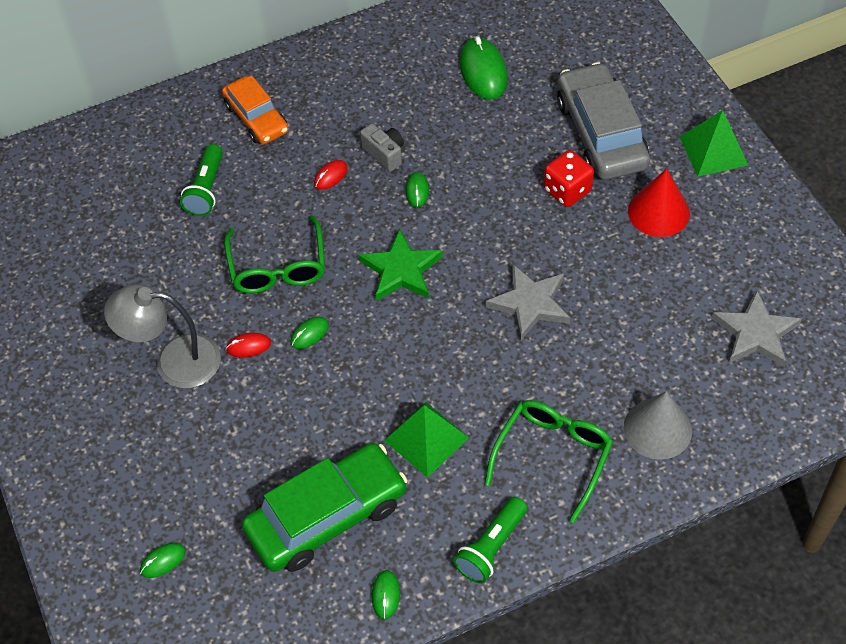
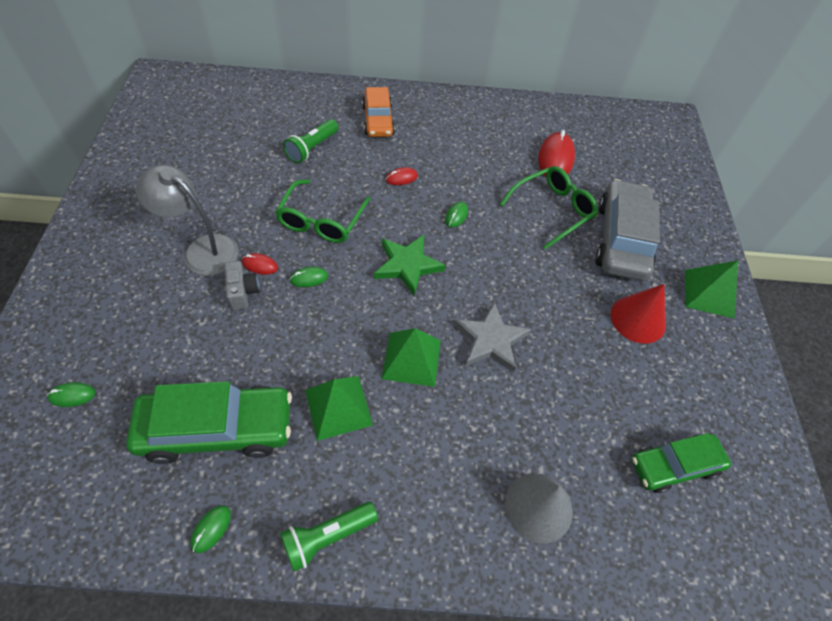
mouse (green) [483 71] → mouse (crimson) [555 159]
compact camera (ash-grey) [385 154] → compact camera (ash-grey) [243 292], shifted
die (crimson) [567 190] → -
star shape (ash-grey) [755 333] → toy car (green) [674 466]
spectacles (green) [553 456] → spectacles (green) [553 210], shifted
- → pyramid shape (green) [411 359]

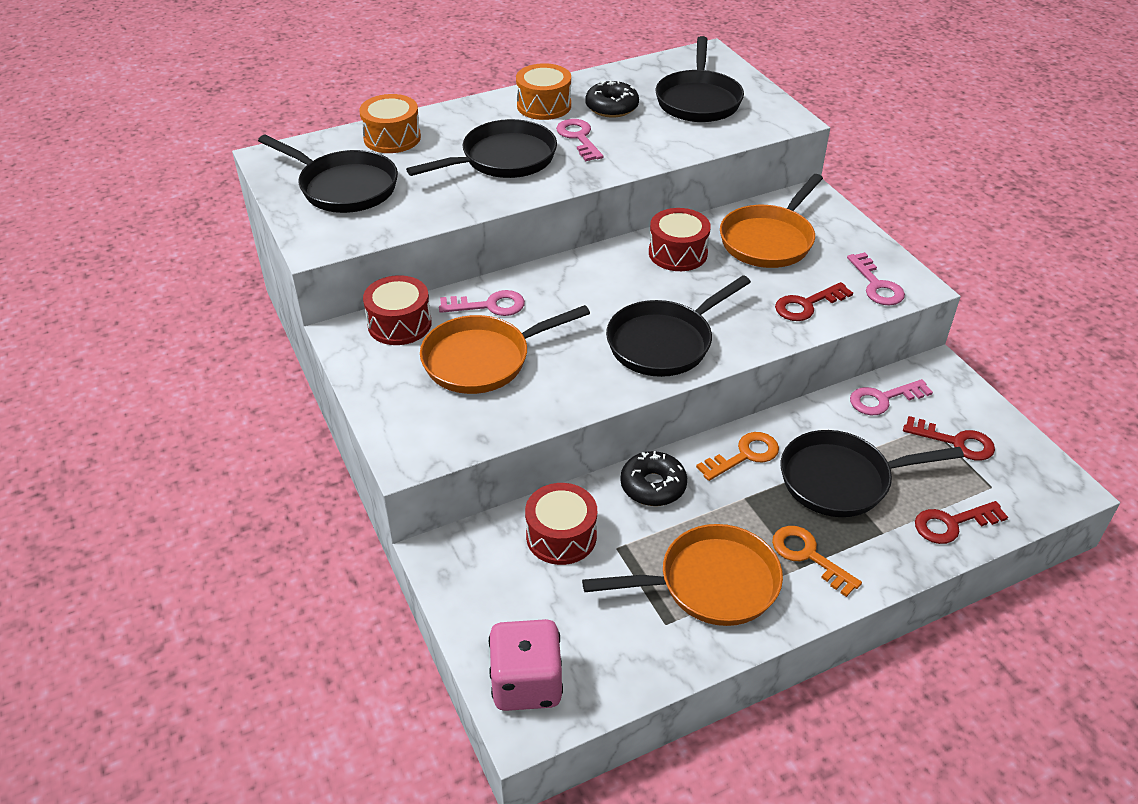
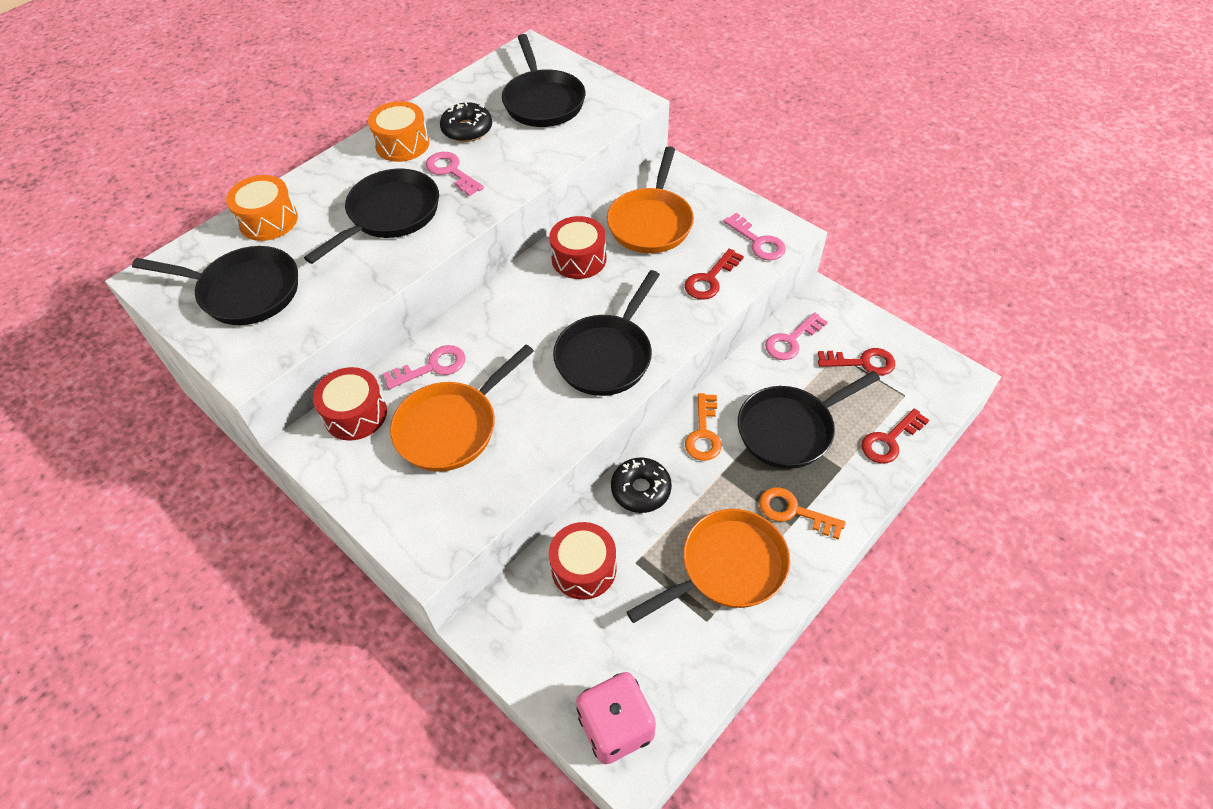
door key (bright orange) [744 455] → door key (bright orange) [703 433], 150 degrees clockwise

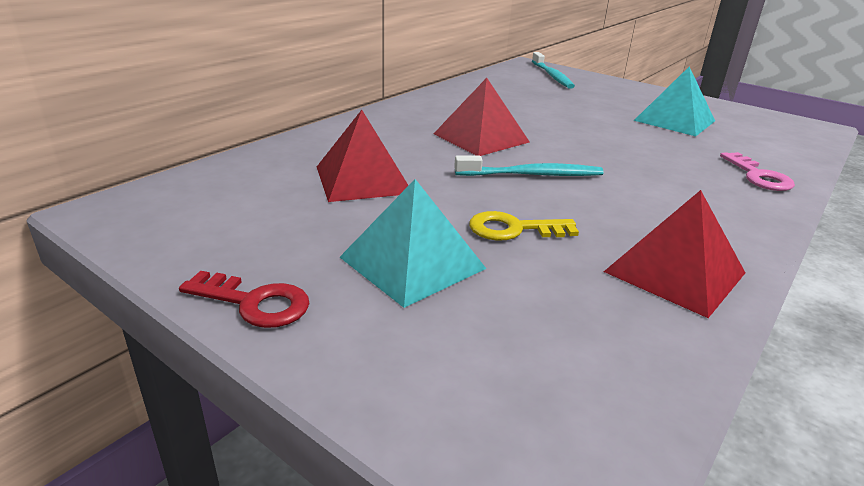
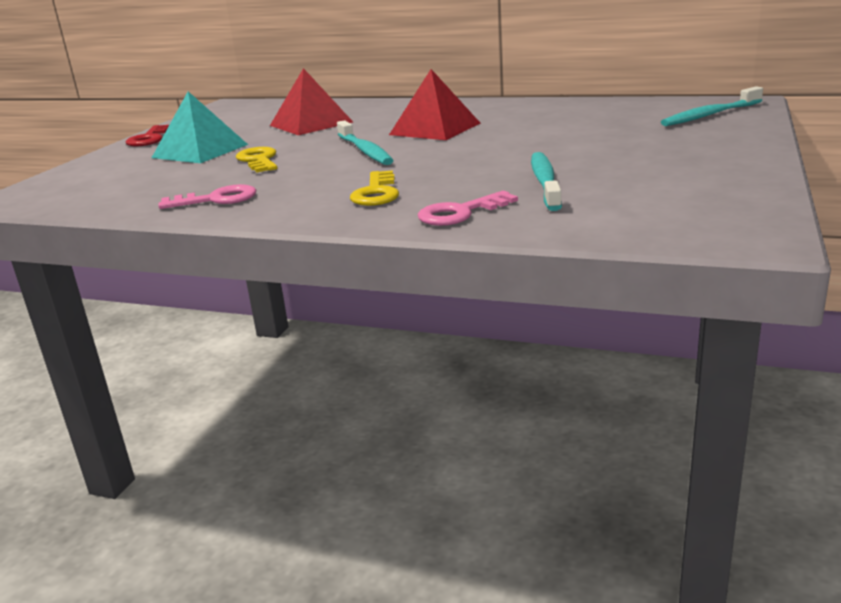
pyramid shape (teal) [674 120] → -
pyramid shape (crimson) [675 272] → door key (pink) [216 199]
- → dental brush (teal) [545 182]
- → door key (golden) [376 193]

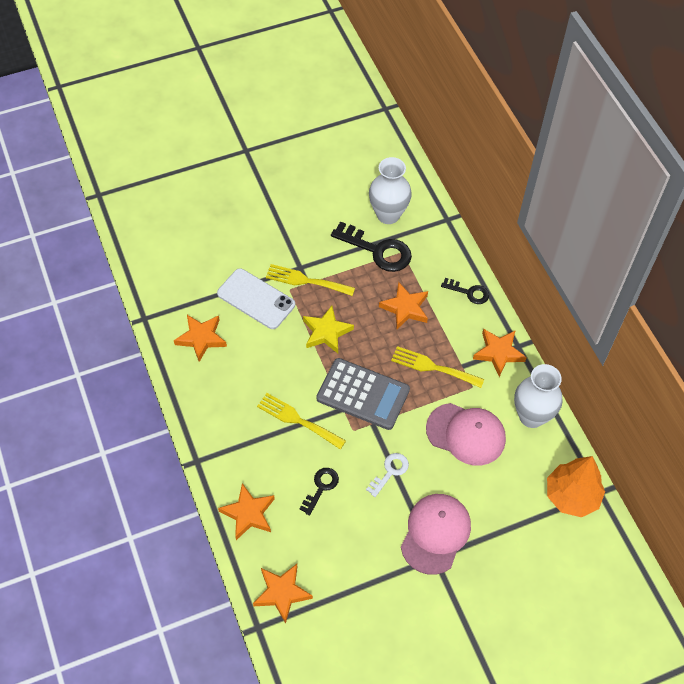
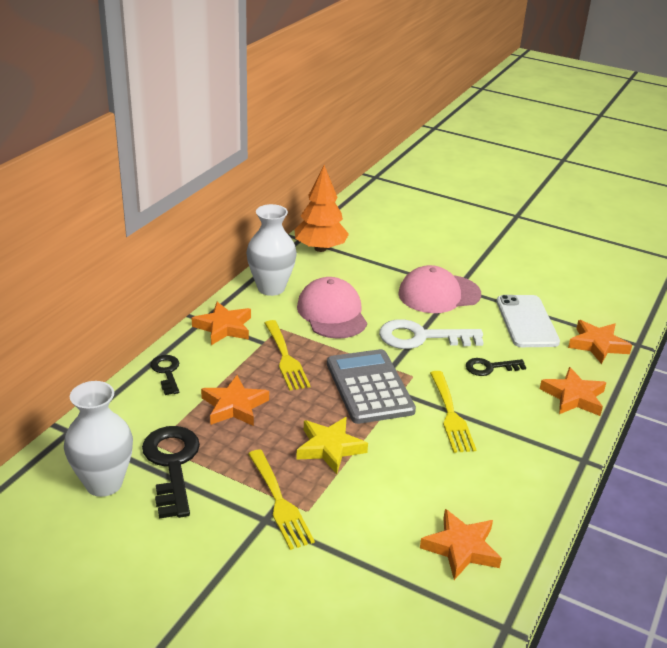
smartphone (pure white) [256 299] → smartphone (pure white) [526 321], shifted
door key (pure white) [390 472] → door key (pure white) [421 337], x1.77

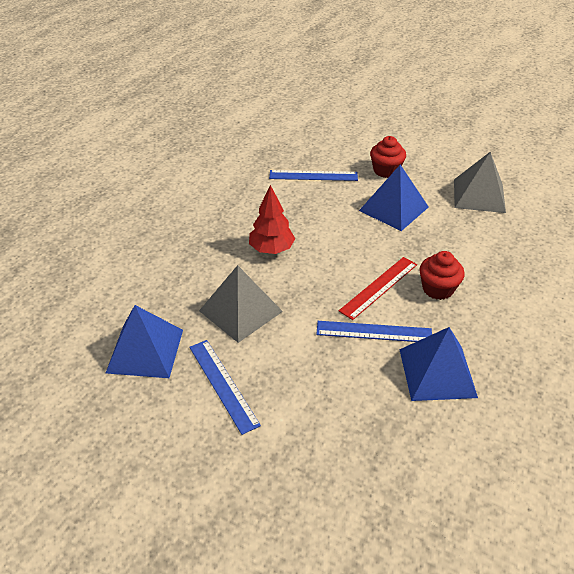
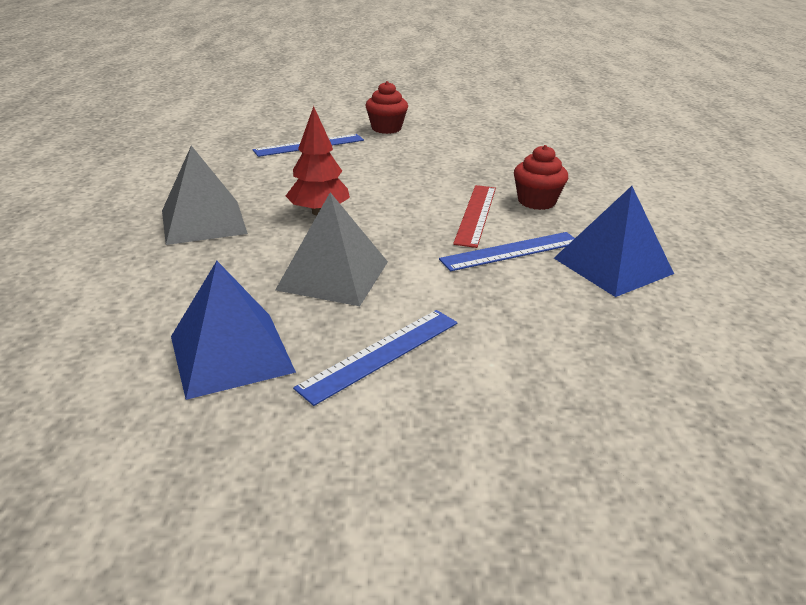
pyramid shape (ash-grey) [479 195] → pyramid shape (ash-grey) [203 222], shifted
pyramid shape (royal blue) [393 208] → -
measuring stick (royal blue) [223 384] → measuring stick (royal blue) [381 354], 75 degrees counterclockwise

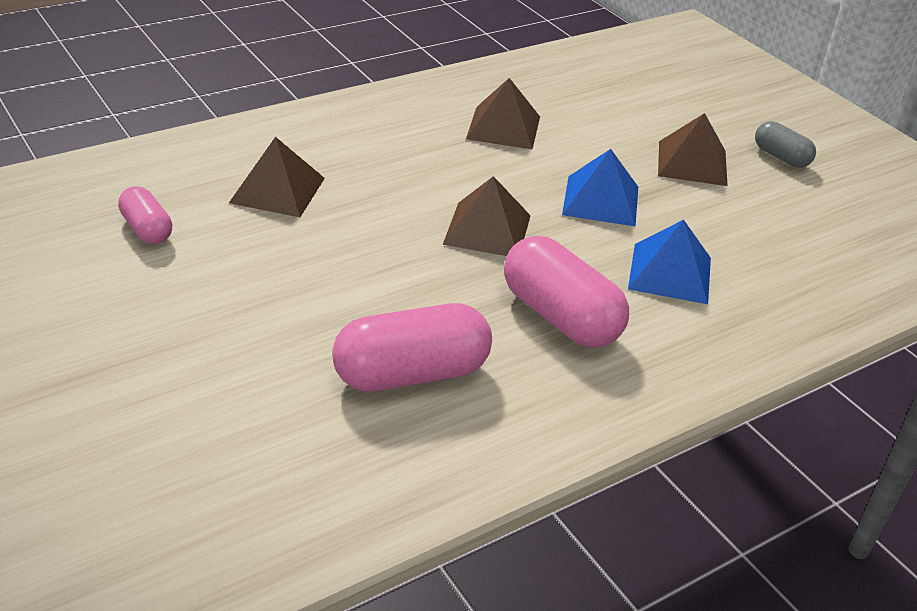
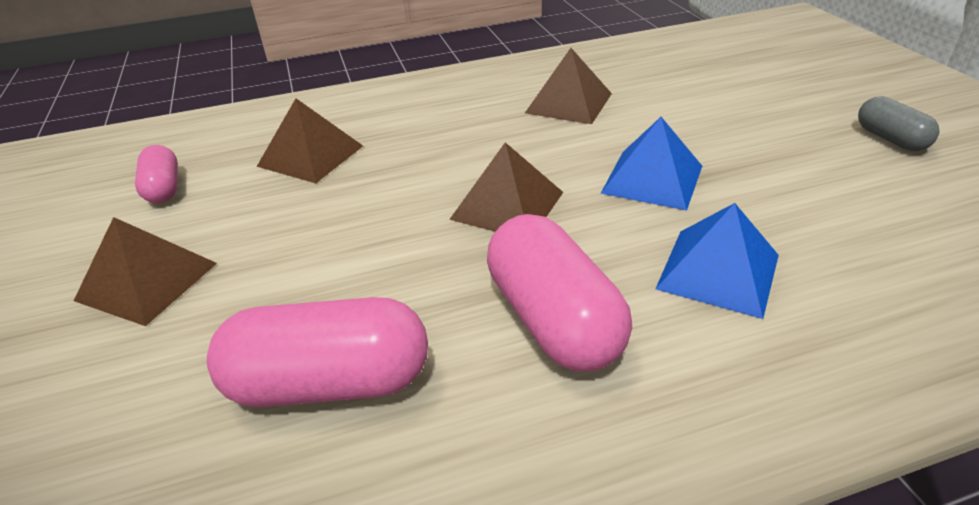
pyramid shape (dark brown) [692 163] → pyramid shape (dark brown) [147 281], shifted

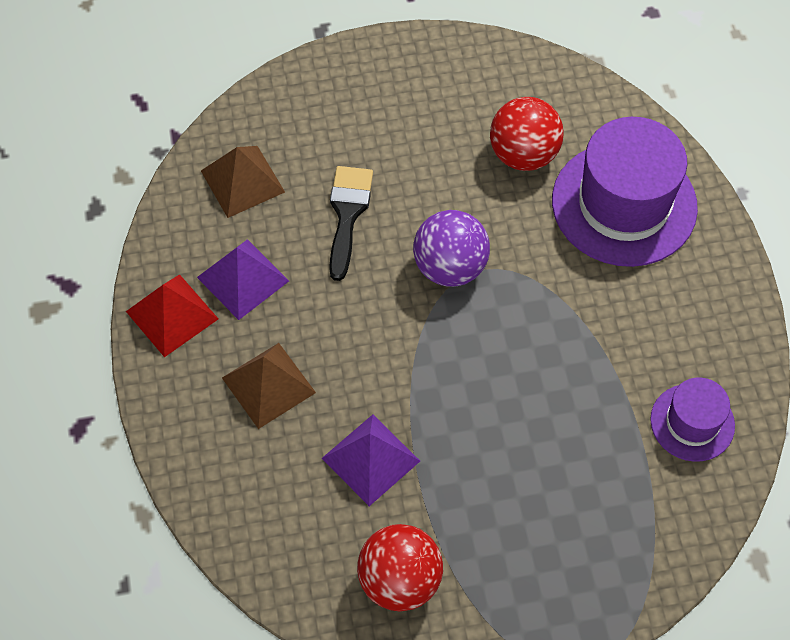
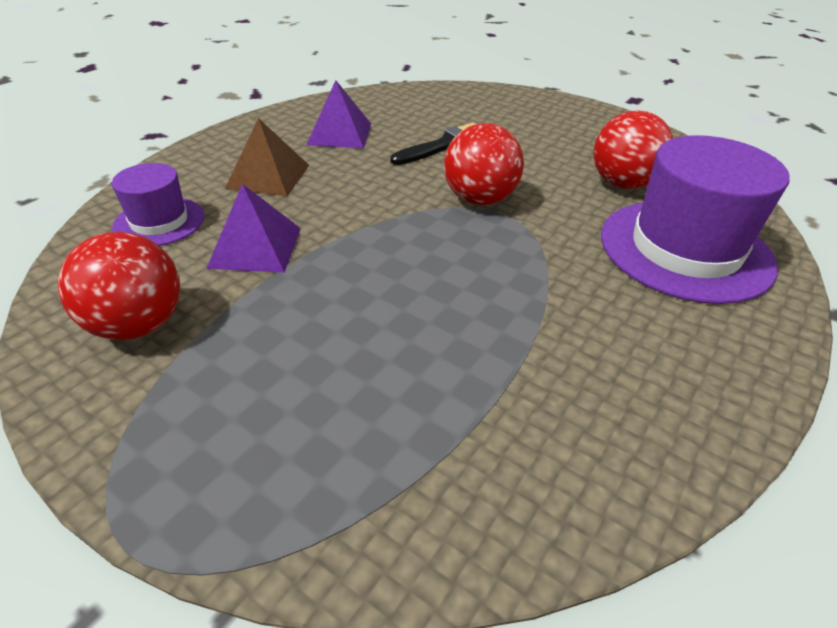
pyramid shape (dark brown) [242 181] → -
play ball (royal purple) [450 267] → play ball (crimson) [479 199]
pyramid shape (crimson) [172 315] → -
top hat (royal purple) [692 422] → top hat (royal purple) [159 221], shifted

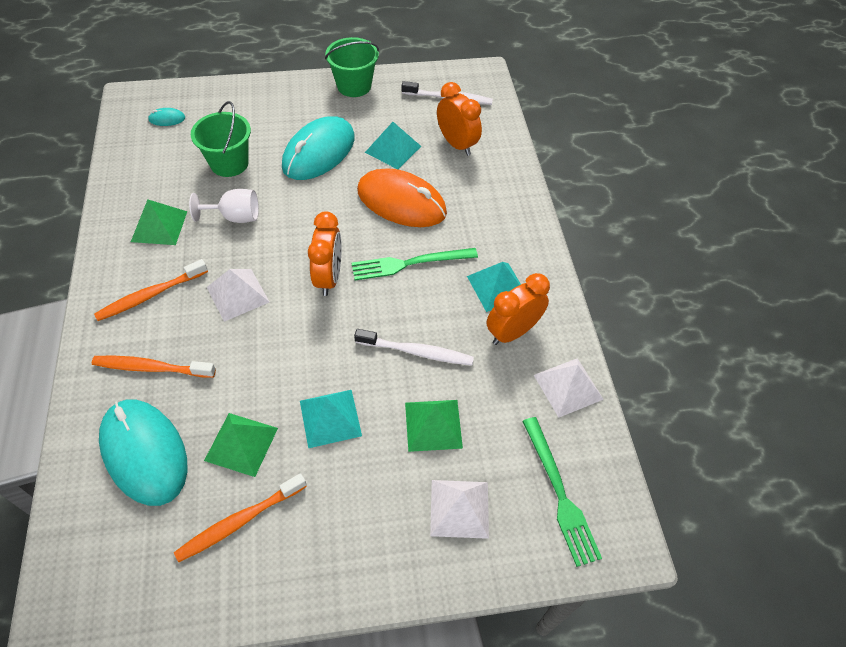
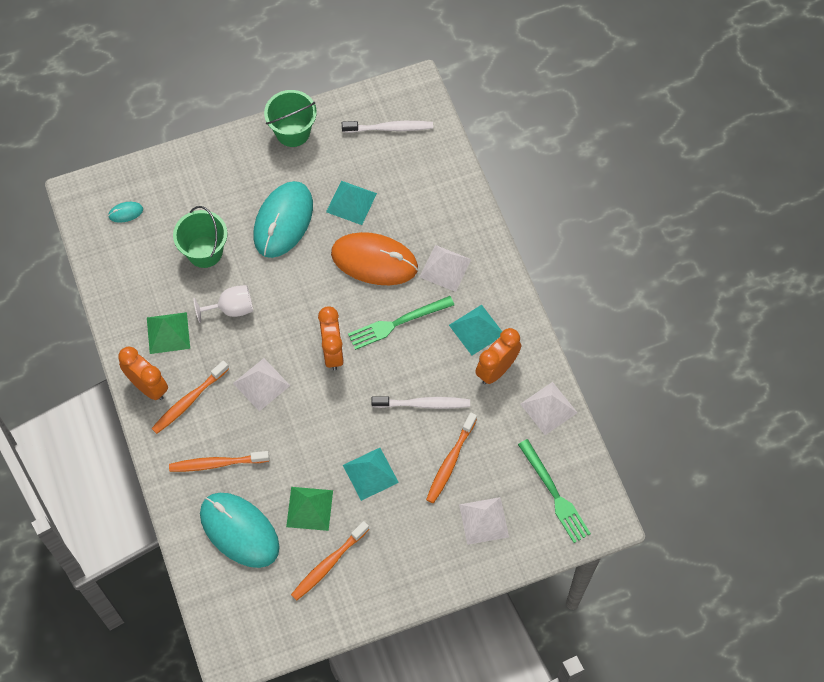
bedside clock (bright orange) [457 144] → bedside clock (bright orange) [148 386], shifted
pyramid shape (green) [433 425] → dental brush (bright orange) [450 462]
- → pyramid shape (pure white) [445 268]

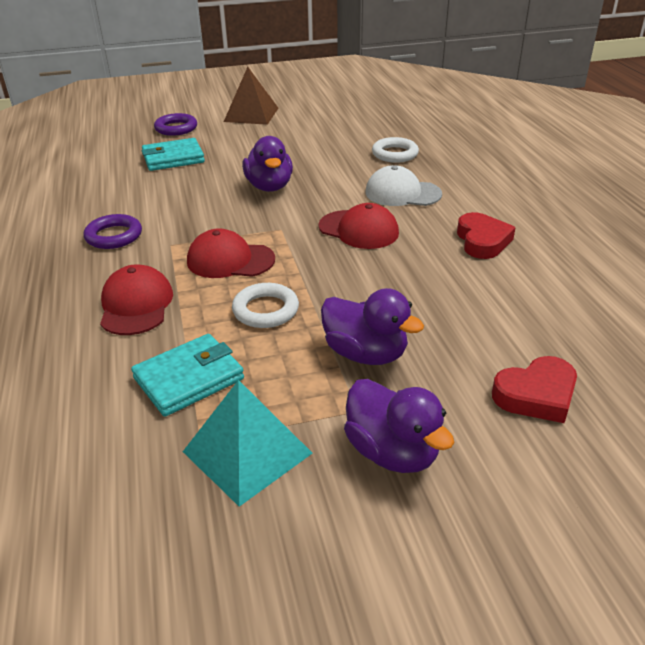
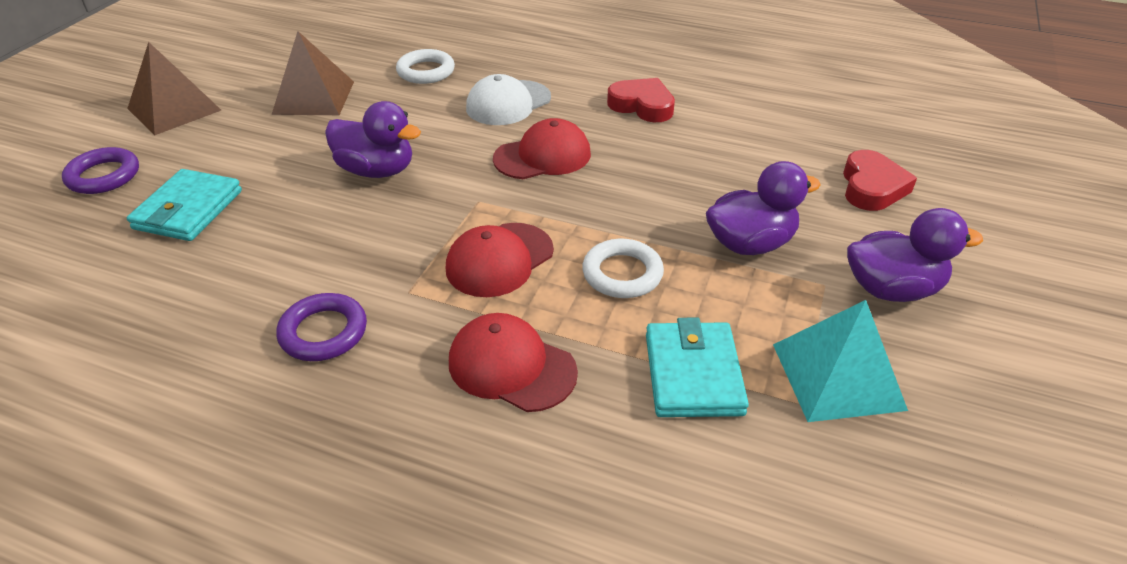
- → pyramid shape (dark brown) [313 97]

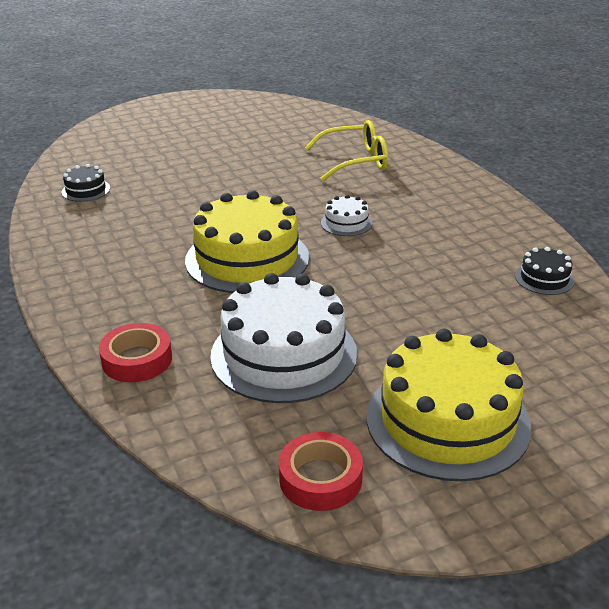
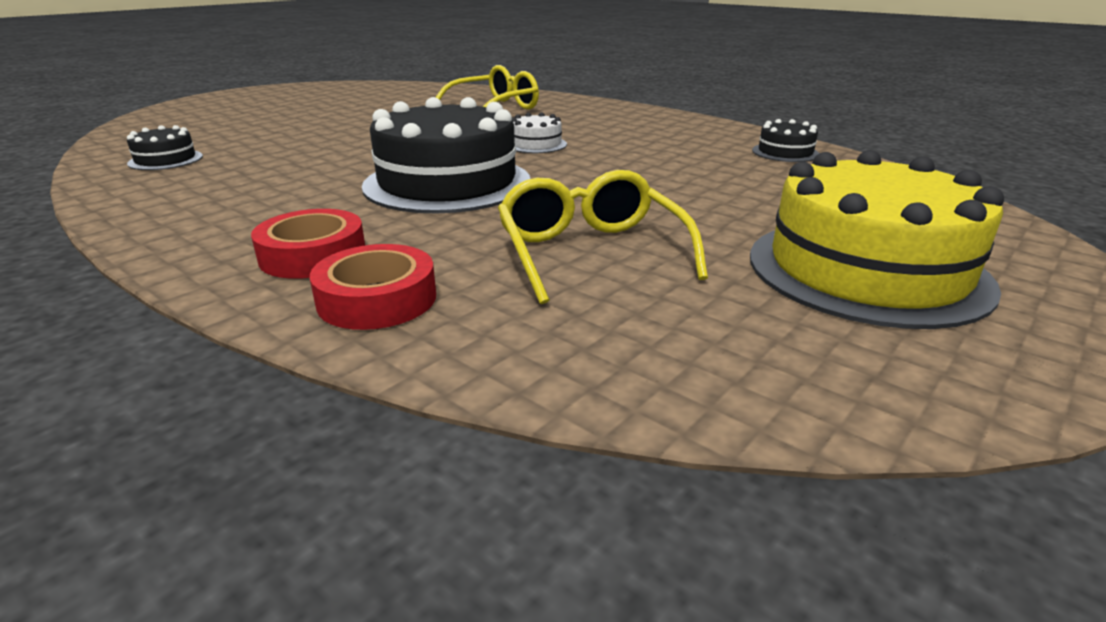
layer cake (golden) [247 259] → layer cake (ebony) [447 183]
layer cake (pure white) [284 354] → spectacles (golden) [590 252]
tape (crimson) [320 478] → tape (crimson) [313 255], shifted

